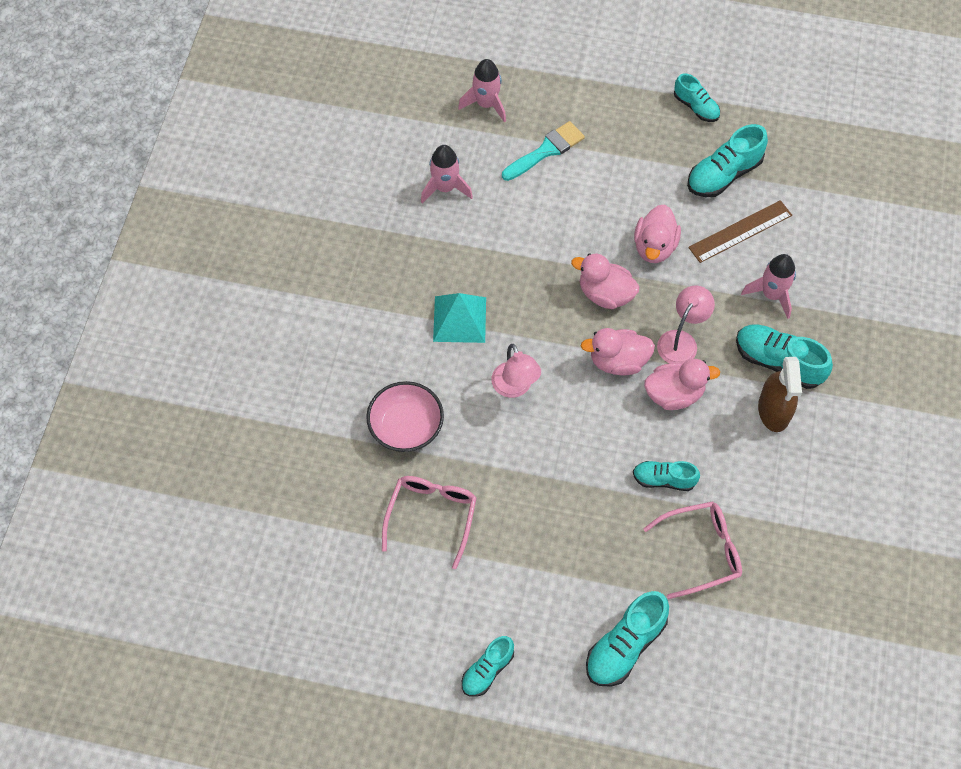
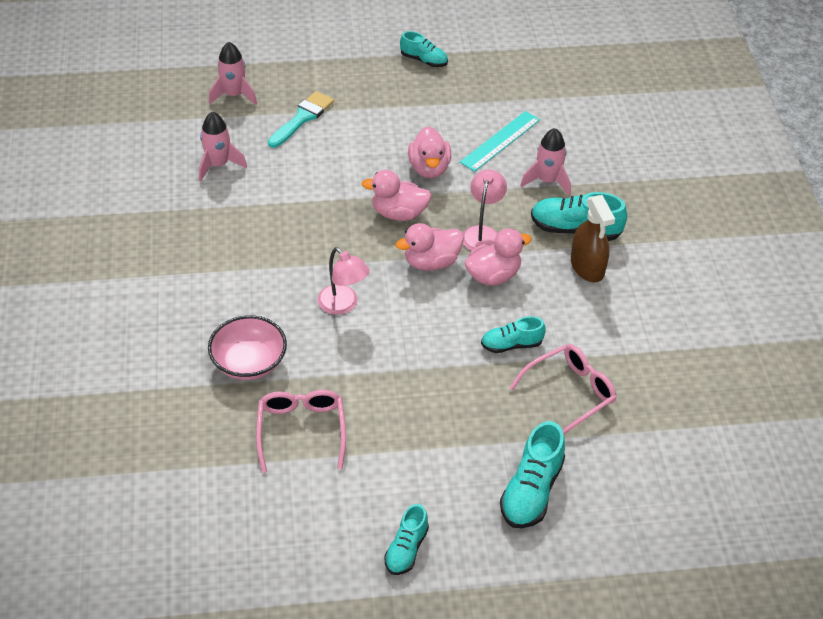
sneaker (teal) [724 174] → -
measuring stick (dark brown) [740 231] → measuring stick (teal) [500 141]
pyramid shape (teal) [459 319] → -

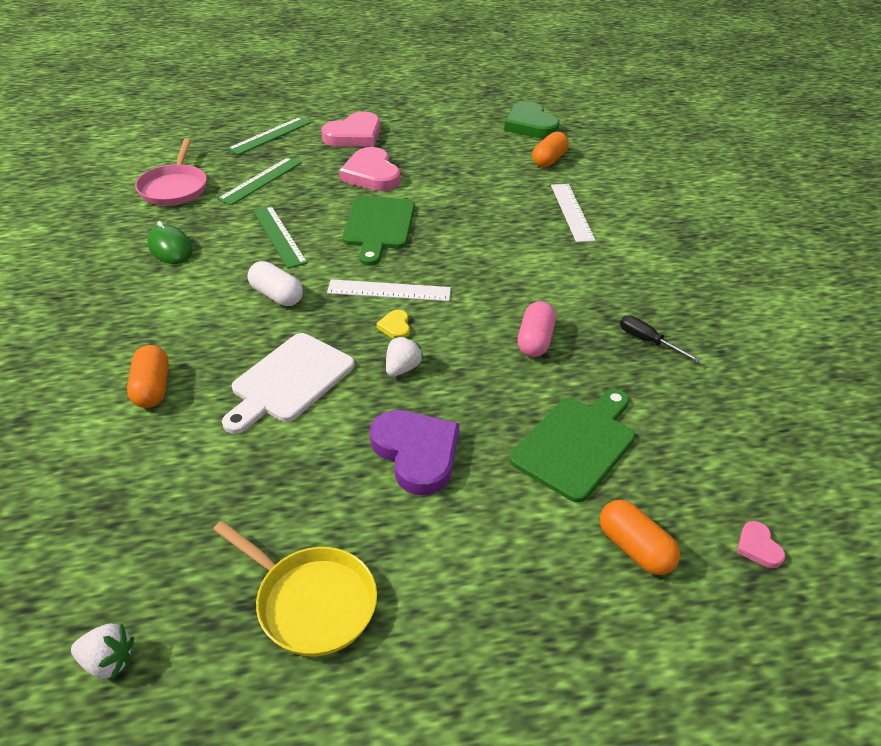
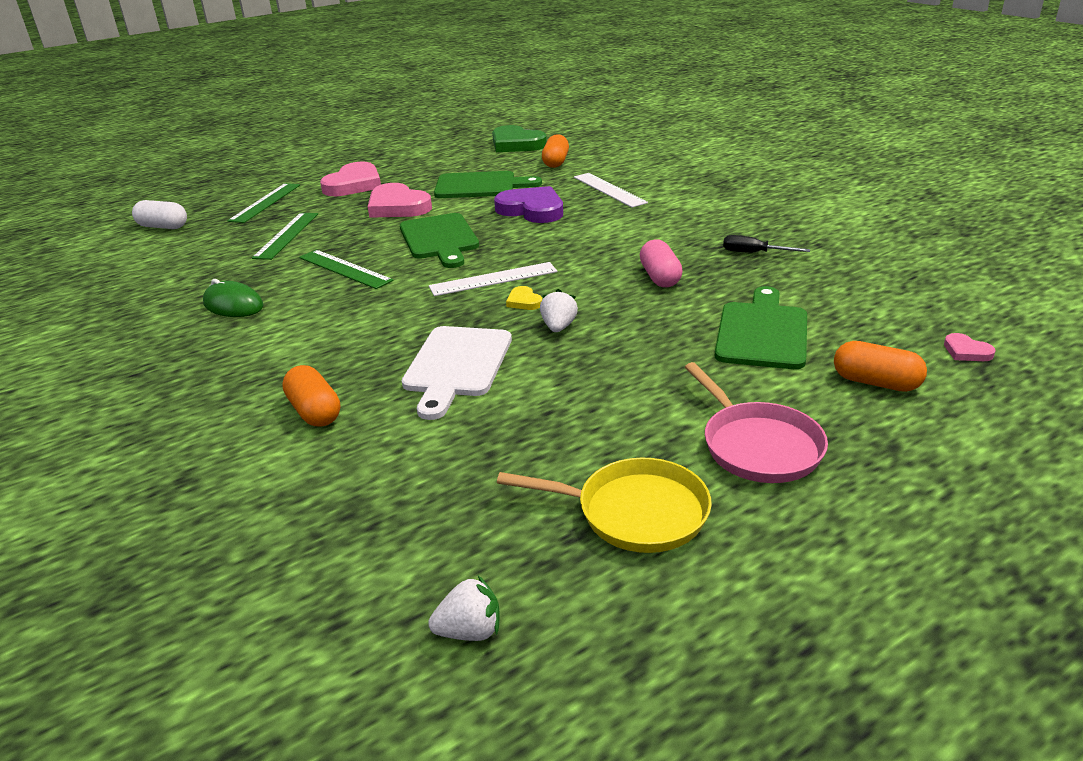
frying pan (pink) [174 188] → frying pan (pink) [757 445], shifted
pill (pure white) [276 295] → pill (pure white) [163 227], shifted
heart (royal purple) [416 453] → heart (royal purple) [532 210], shifted
- → cutting board (green) [480 186]

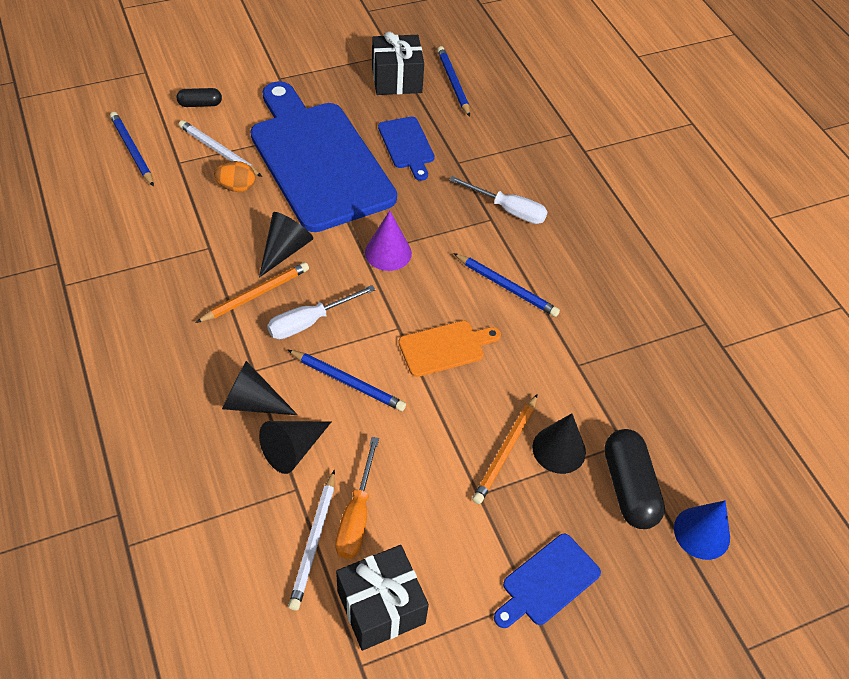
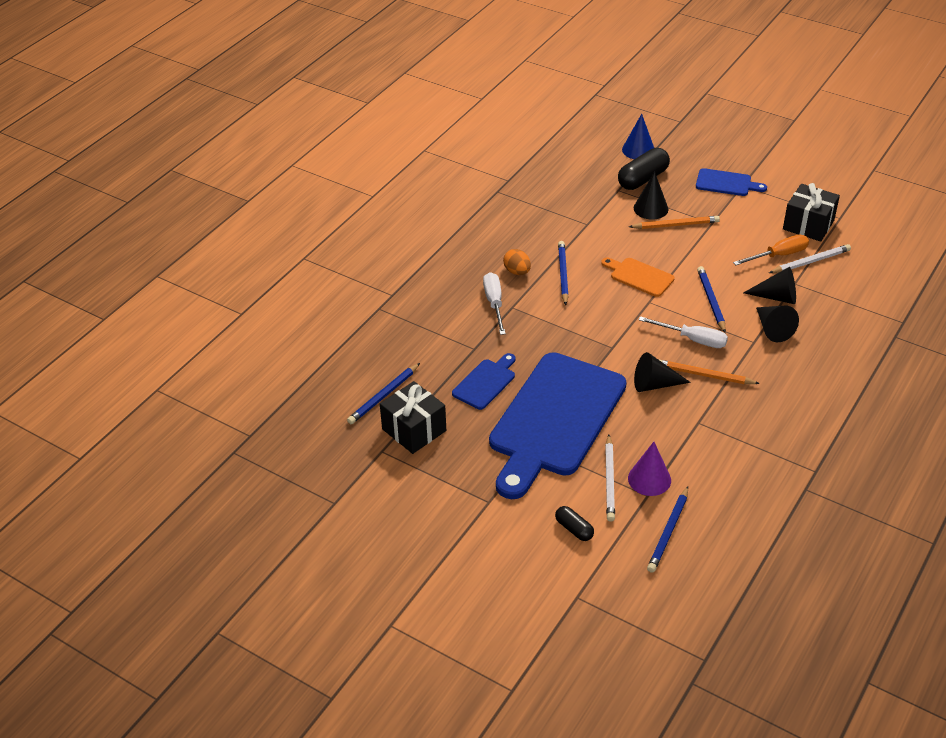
egg shape (bright orange) [236 187] → egg shape (bright orange) [517 272], shifted
cone (royal purple) [388 252] → cone (royal purple) [649 479], shifted

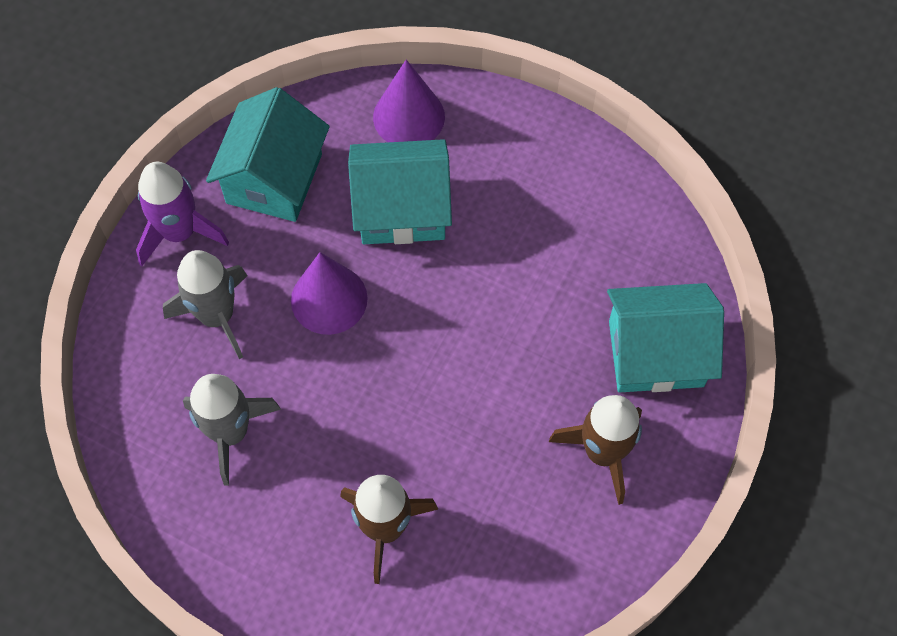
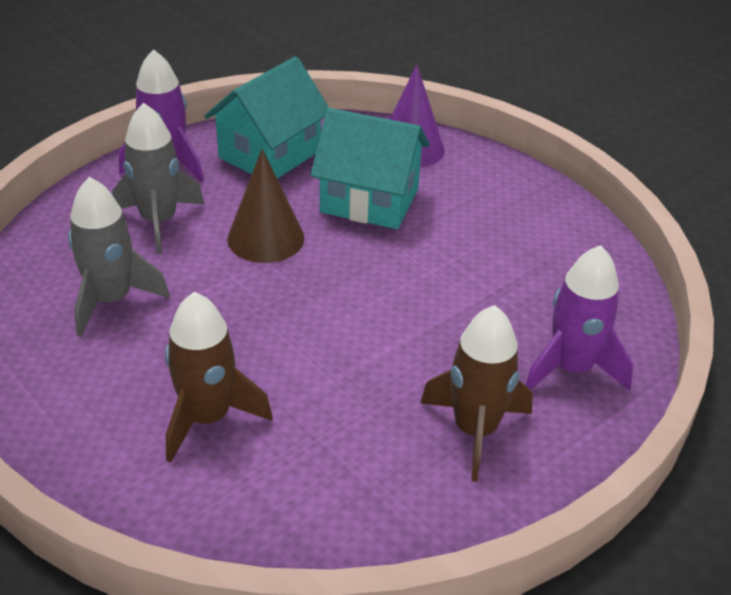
cone (royal purple) [329 299] → cone (dark brown) [266 238]
house (teal) [656 353] → spaceship (royal purple) [571 368]

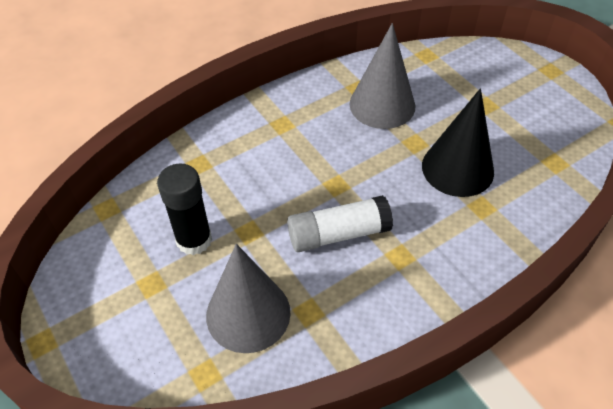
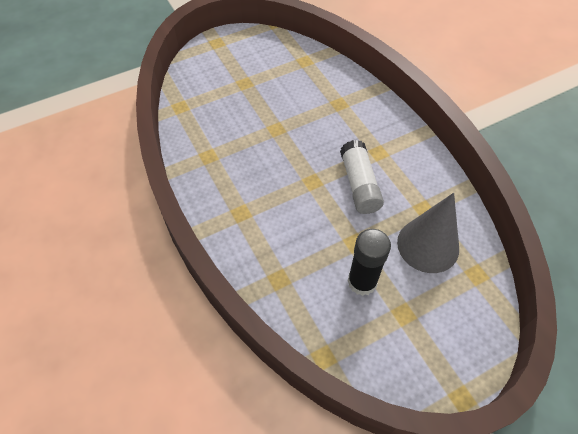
cone (ash-grey) [382 105] → -
cone (ebony) [457 168] → -

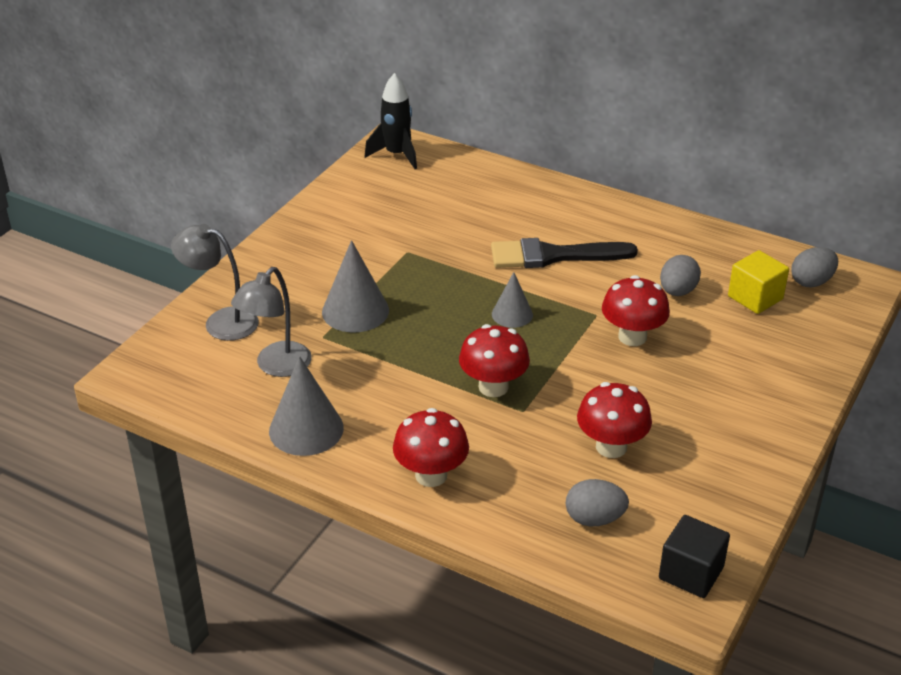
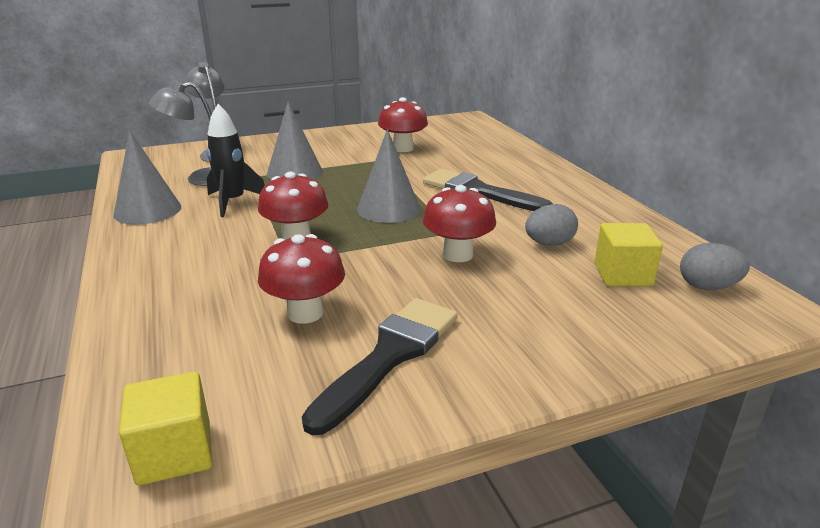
spaceship (ebony) [396 155] → spaceship (ebony) [233 202], shifted
cone (ash-grey) [512 314] → cone (ash-grey) [388 209], x1.63
mushroom (crimson) [431 475] → mushroom (crimson) [403 148], shifted
egg shape (ash-grey) [594 519] → -
block (ebony) [691 573] → block (golden) [174 452]
- → brush (ebony) [390 356]

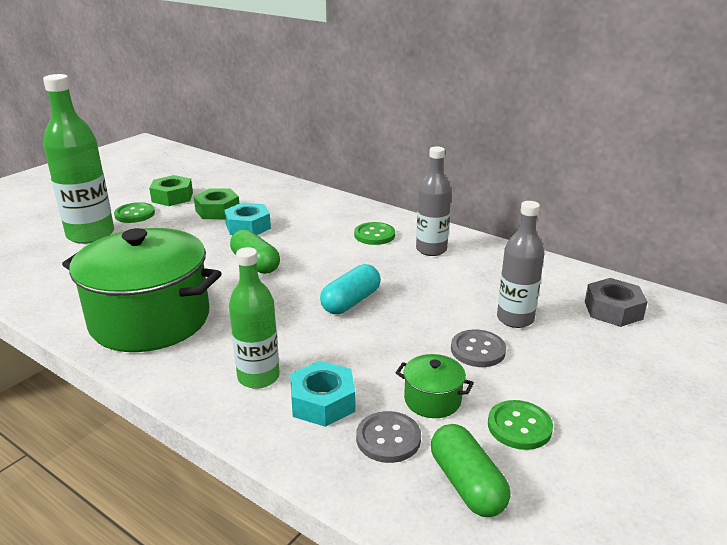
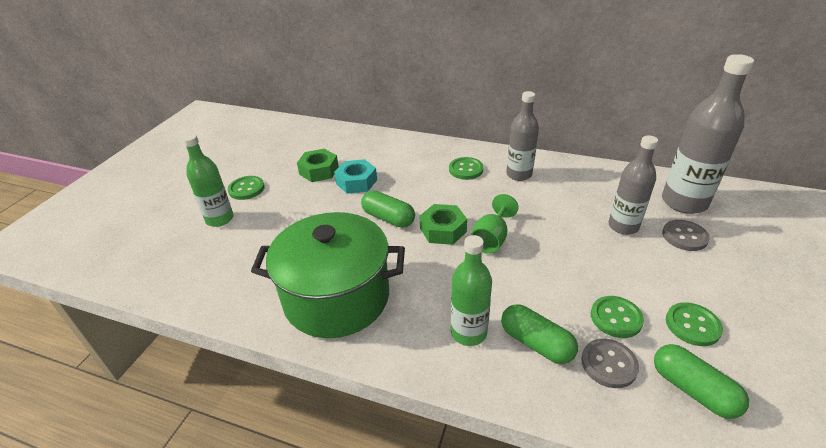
drink bottle (green) [90 234] → drink bottle (green) [219 219], x0.65
hexagon nut (green) [172 197] → hexagon nut (green) [443 230], shifted
pill (teal) [351 302] → wine glass (green) [491 239]
hexagon nut (ash-grey) [613 310] → drink bottle (ash-grey) [684 202]
sewing button (ash-grey) [478 350] → sewing button (ash-grey) [684 236], shifted
cooking pot (green) [432 400] → sewing button (green) [616 318]
hexagon nut (teal) [323 402] → pill (green) [536 343]

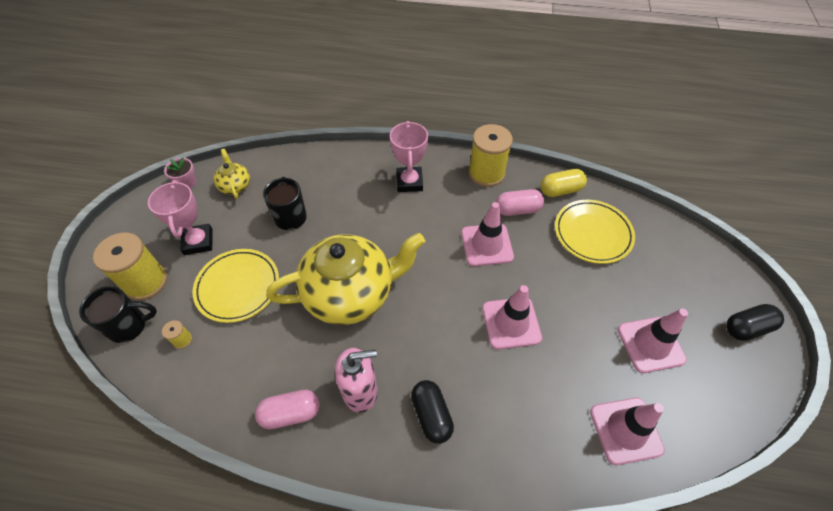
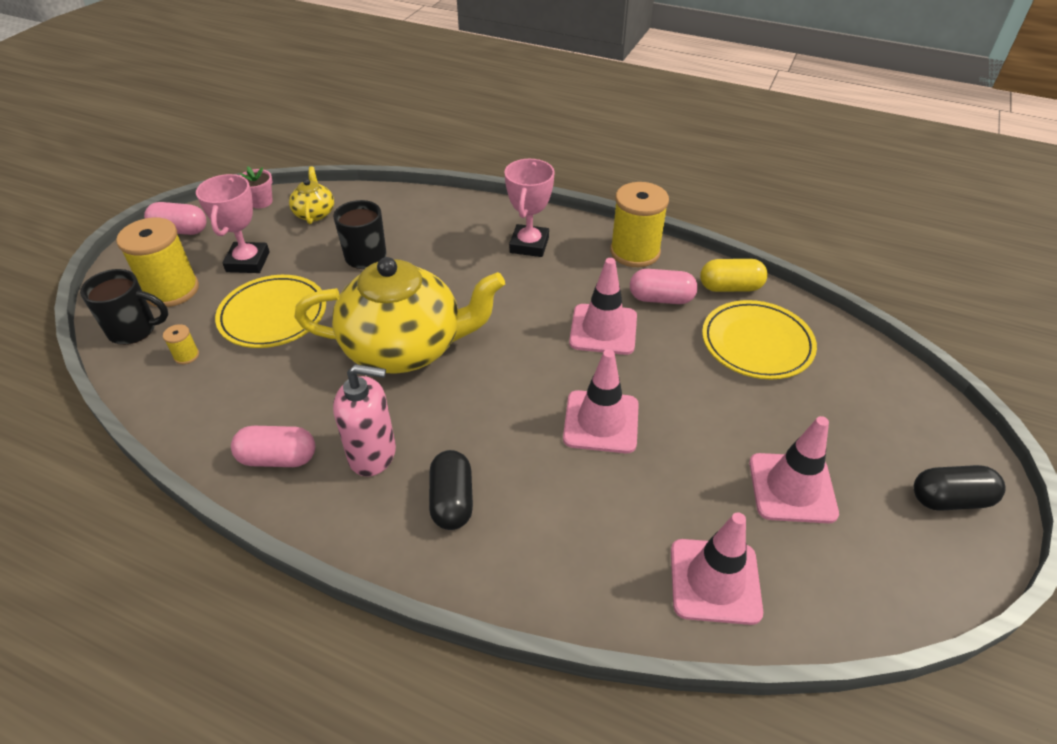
- → pill (pink) [180 230]

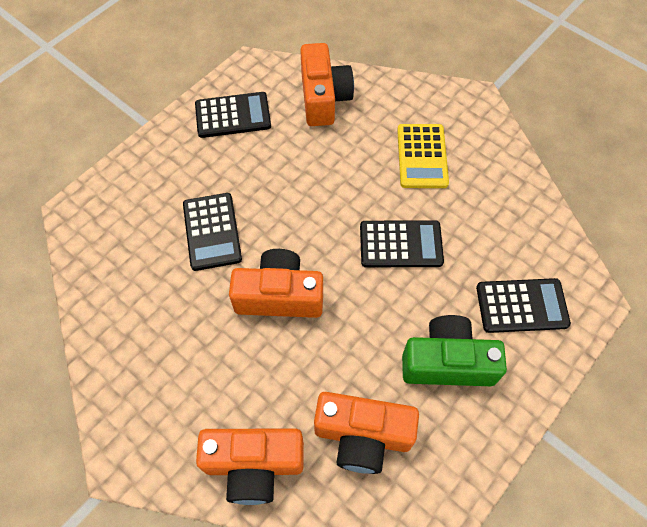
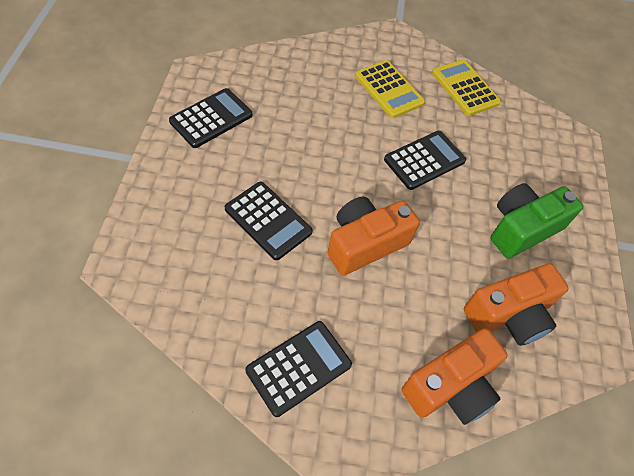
compact camera (bright orange) [323 98] → -
adding machine (ebony) [521 306] → adding machine (ebony) [298 367], shifted
- → adding machine (golden) [465 88]

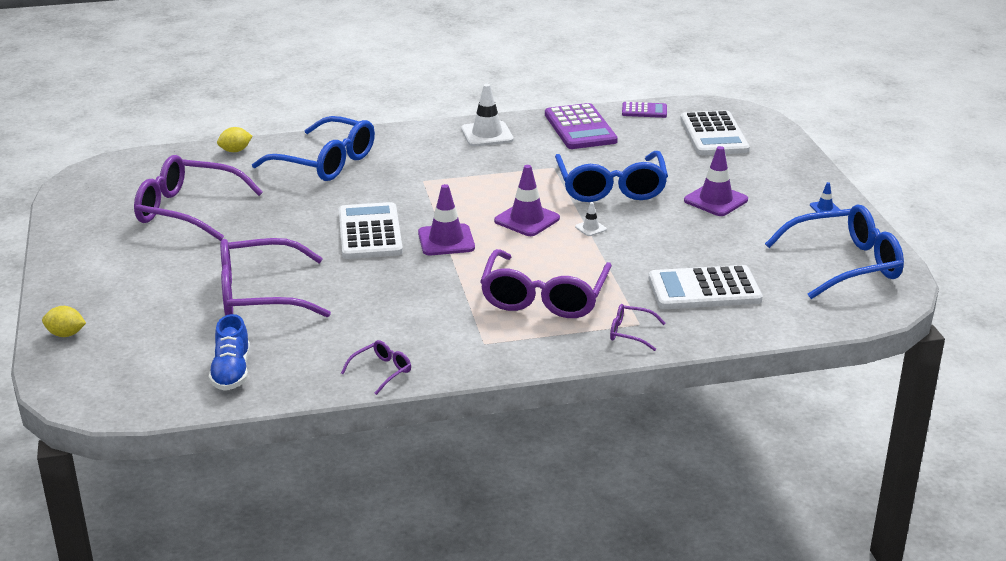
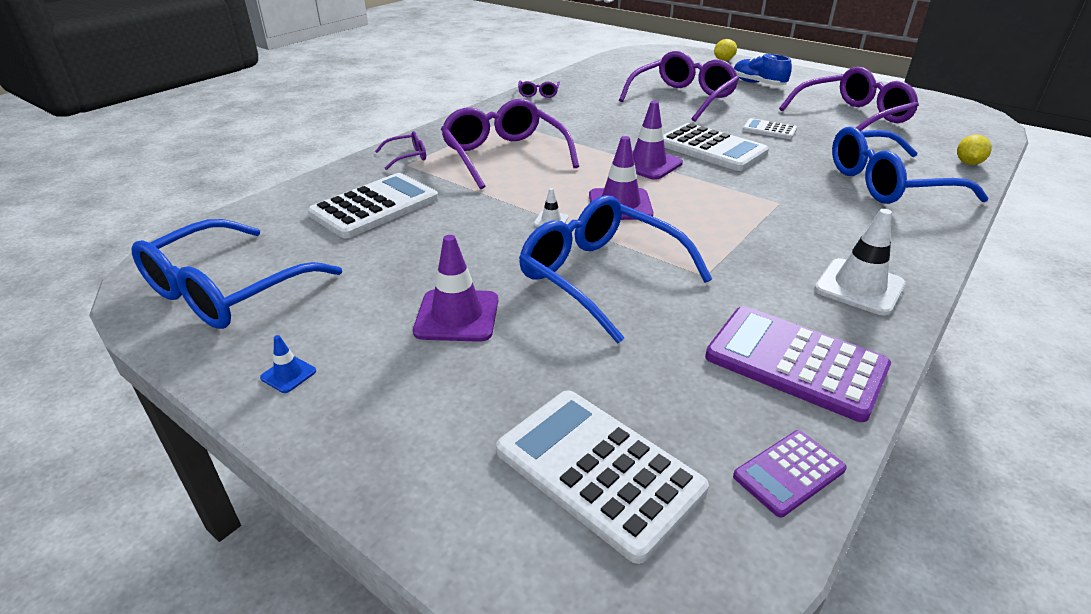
sneaker (royal blue) [231 372] → sneaker (royal blue) [758 84], shifted
- → adding machine (pure white) [769 130]

